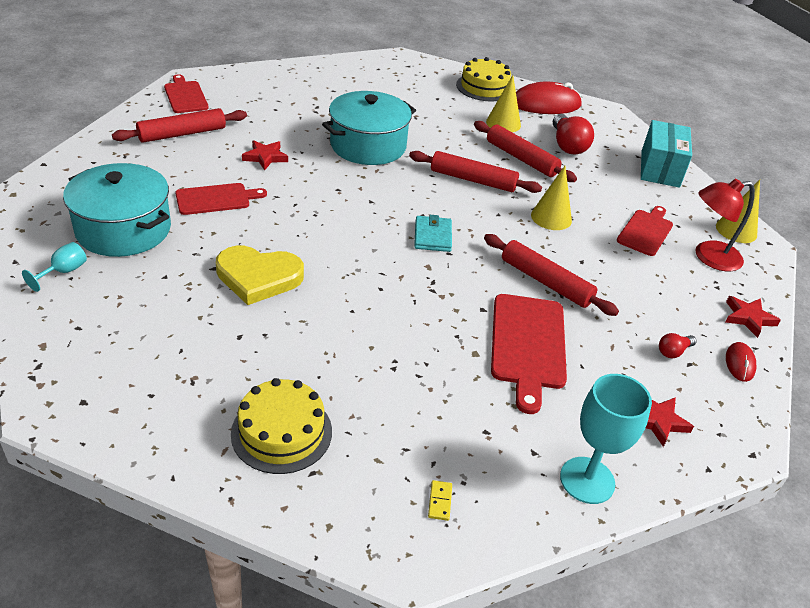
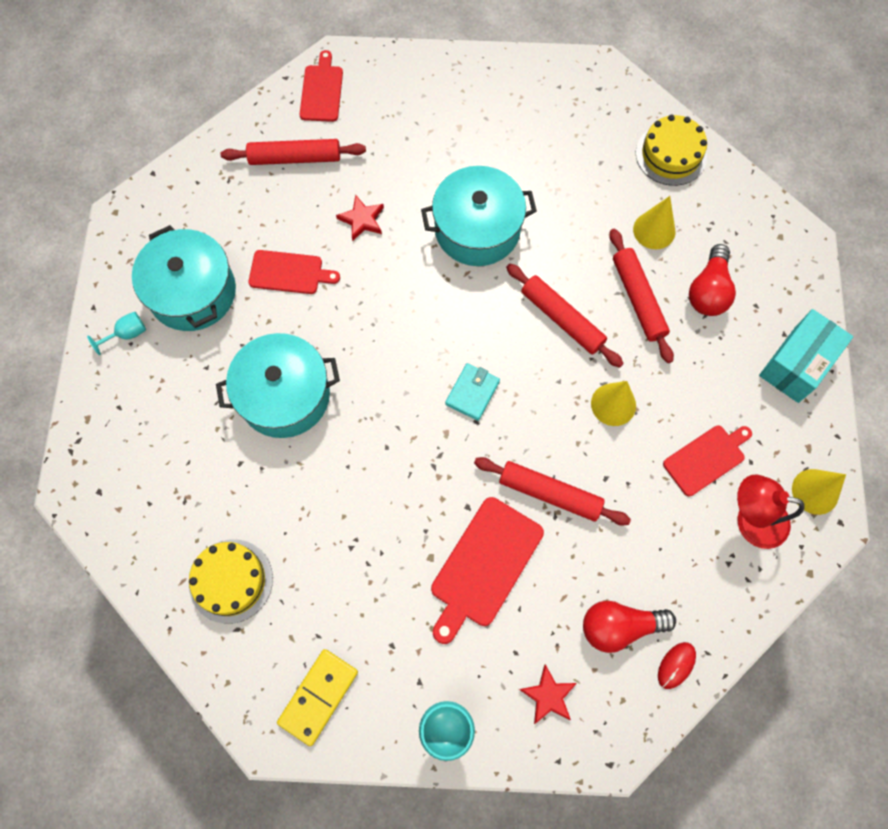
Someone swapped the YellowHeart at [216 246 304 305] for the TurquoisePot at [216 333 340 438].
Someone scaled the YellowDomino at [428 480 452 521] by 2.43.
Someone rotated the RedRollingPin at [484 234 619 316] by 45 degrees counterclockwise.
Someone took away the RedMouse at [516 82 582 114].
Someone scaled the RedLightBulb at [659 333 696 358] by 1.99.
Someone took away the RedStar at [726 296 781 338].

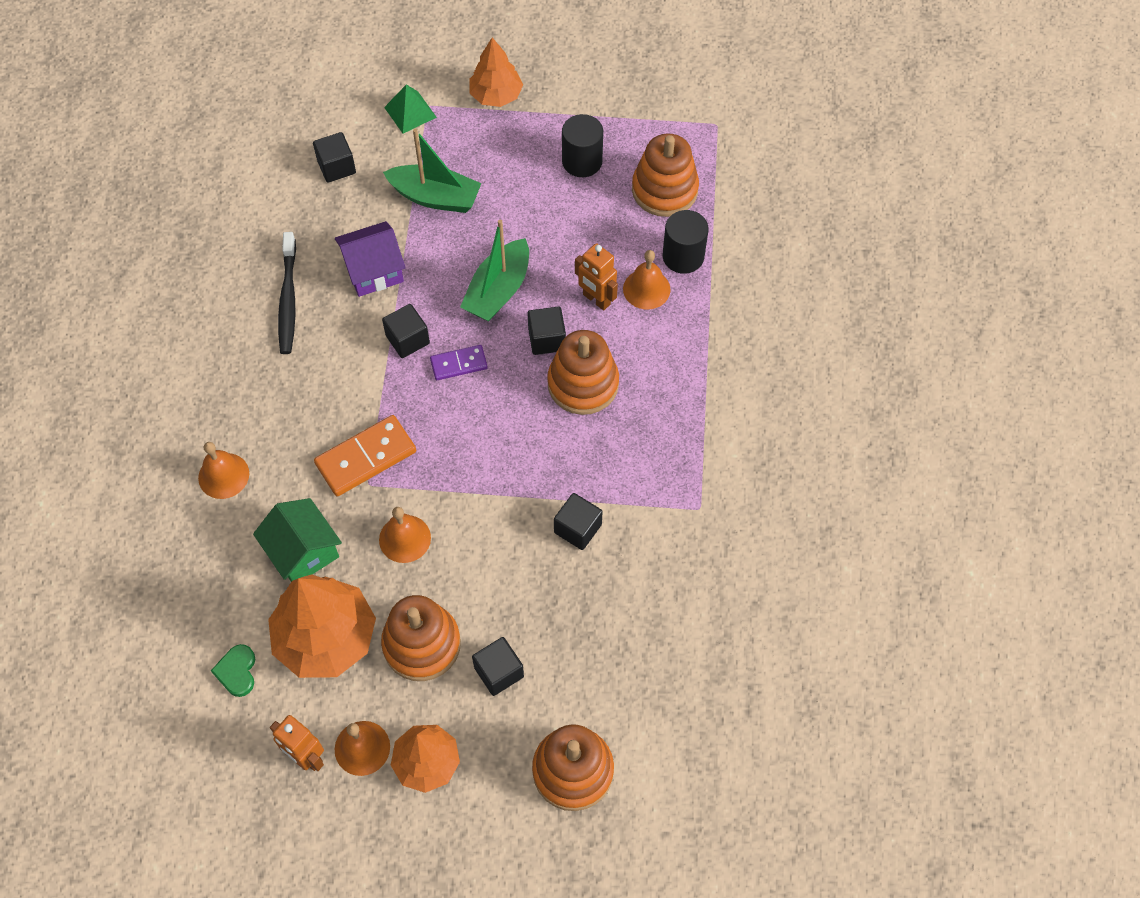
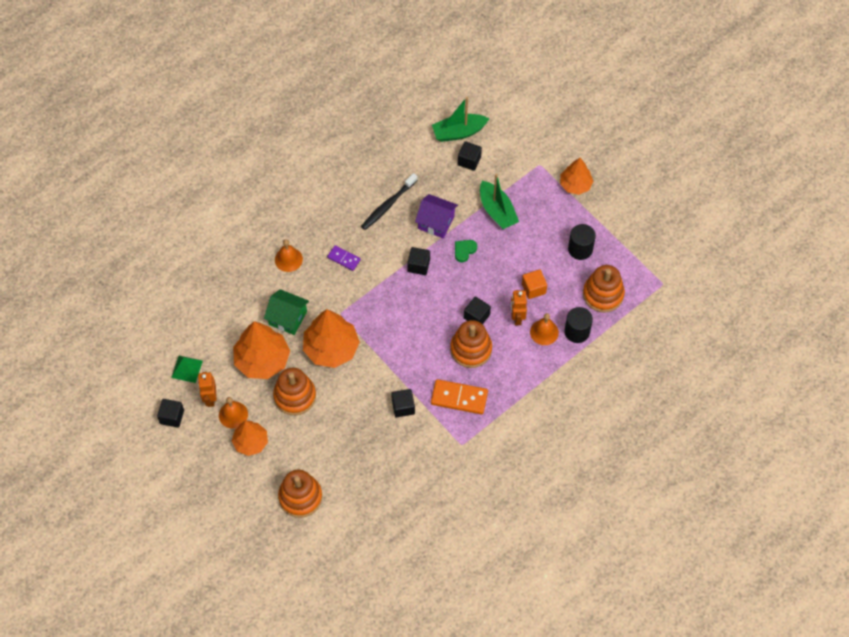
Someone carried the GreenHeart from [211 644 255 697] to [455 240 477 262].
Someone rotated the GreenHouse at [253 498 342 582] by 75 degrees counterclockwise.
Someone carried the OrangeDomino from [314 415 416 496] to [431 379 488 414].
Someone swapped the OrangeBell at [379 507 431 563] for the OrangeTree at [303 309 360 368].
Someone carried the GreenPyramid from [384 84 437 133] to [171 356 203 383].
Someone carried the PurpleDomino from [430 345 488 380] to [327 245 361 271].
Someone carried the GreenBoat from [460 219 529 322] to [432 97 489 142].
Someone carried the BlackCube from [472 637 524 696] to [157 399 184 428].
Someone put down the OrangeCube at [522 269 547 299].

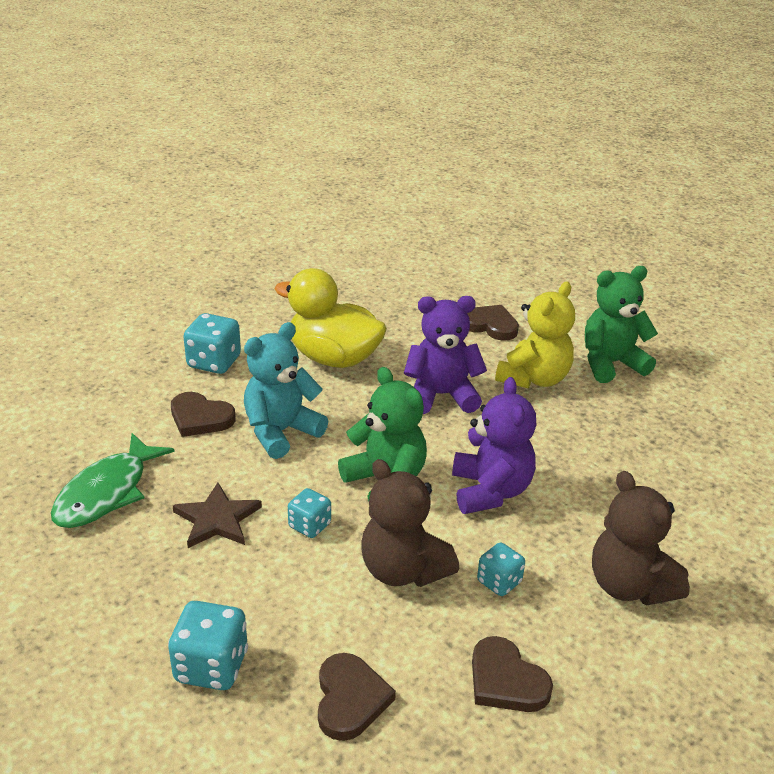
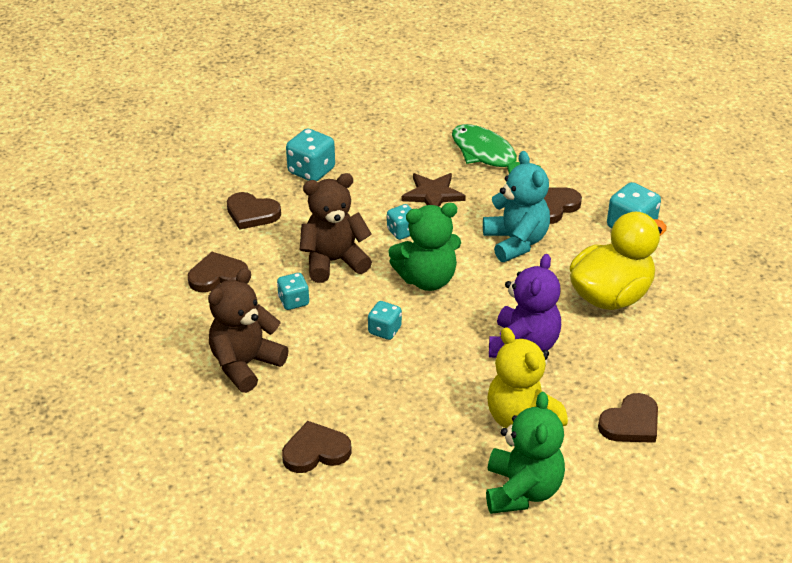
Someone swapped the PurpleTeddyBear at [452 377 536 514] for the TurquoiseDice at [368 301 402 340].
Someone rotated the BrownTeddyBear at [592 471 690 606] by 45 degrees counterclockwise.
Someone put down the BrownHeart at [282 421 352 473].

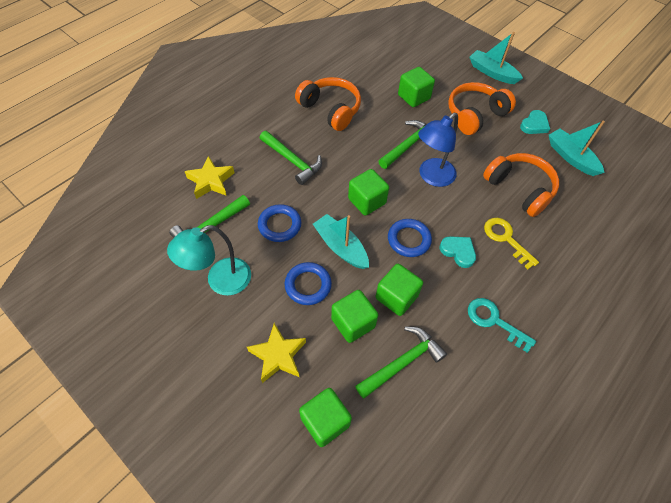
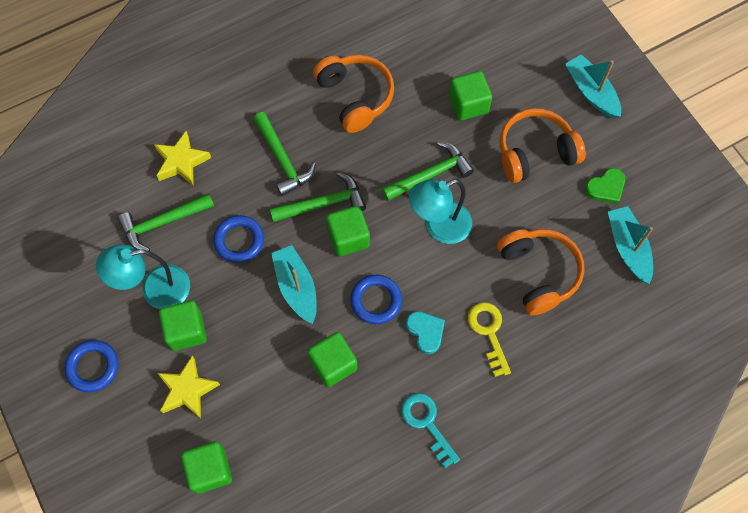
Someone carried the BlueRing from [285 262 332 305] to [64 340 118 392].
Someone carried the GreenCube from [331 290 378 343] to [159 301 207 351].
Someone carried the GreenHammer from [355 326 447 398] to [270 172 366 222].
Someone repainted the BlueLamp at [418 113 458 187], which became the TurquoiseLamp at [409 179 472 244].
Someone repainted the TurquoiseHeart at [520 110 550 134], which became the GreenHeart at [585 168 625 204].

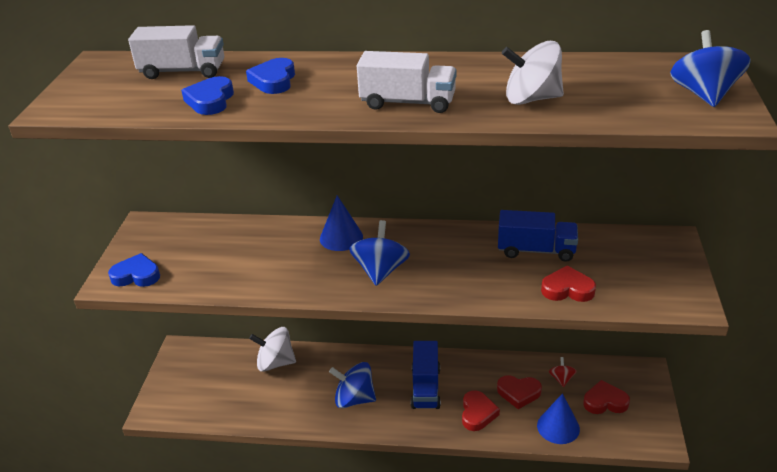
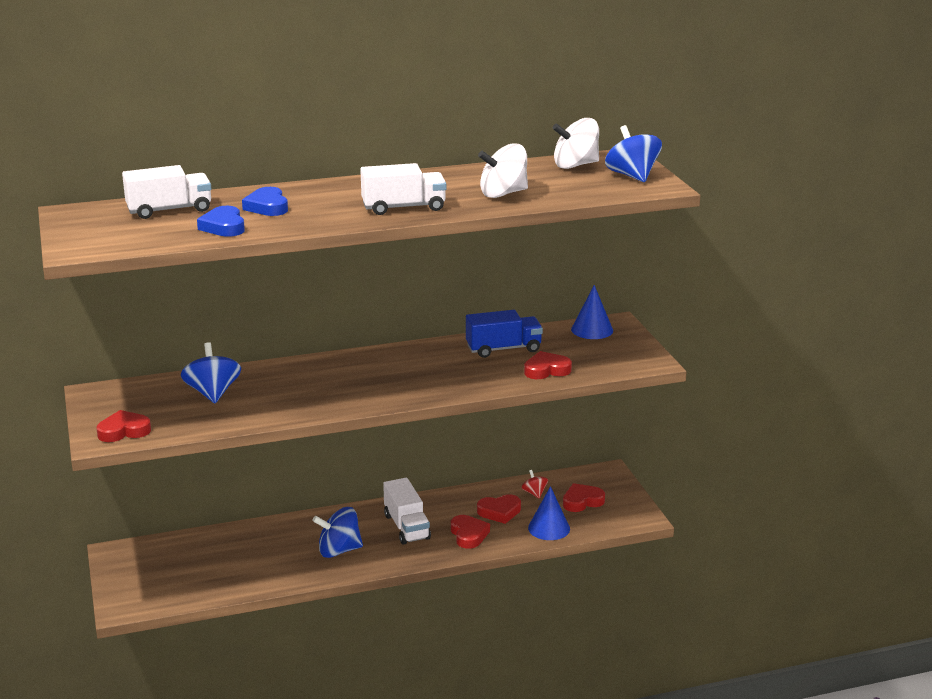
Someone repainted the BlueHeart at [108 253 160 287], which became the RedHeart at [96 410 151 442].
Someone carried the WhiteSpinningTop from [249 327 296 372] to [553 118 599 169].
Someone carried the BlueCone from [320 195 363 251] to [571 285 613 339].
Someone carried the BlueSpinningTop from [349 220 410 286] to [181 342 241 403].
Someone repainted the BlueTruck at [411 341 441 409], which became the WhiteTruck at [383 478 431 545].

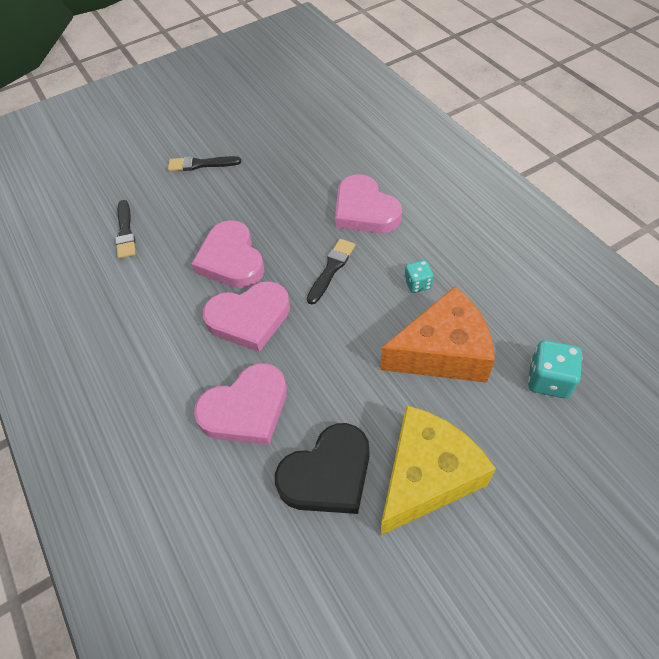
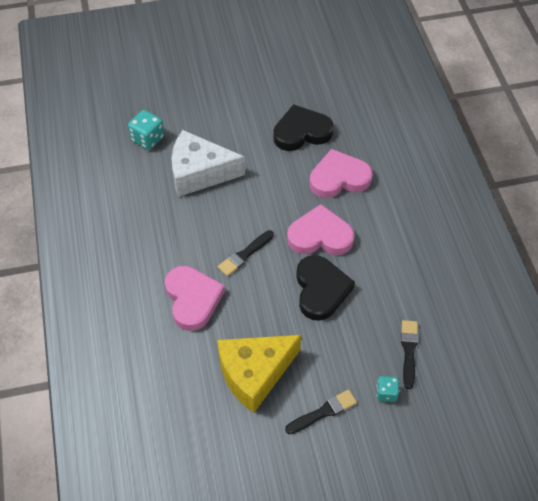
Someone rotated the BlackBrush at [168 156 241 171] by 45 degrees counterclockwise.
Someone repainted the PinkHeart at [191 220 265 288], which became the BlackHeart at [296 255 355 321].
Someone repainted the OrangeCheese at [380 286 495 383], which became the WhiteCheese at [171 130 245 197].
Someone carried the YellowCheese from [380 405 496 536] to [217 335 301 413].
Someone carried the TurquoiseDice from [404 260 434 293] to [377 376 399 402].

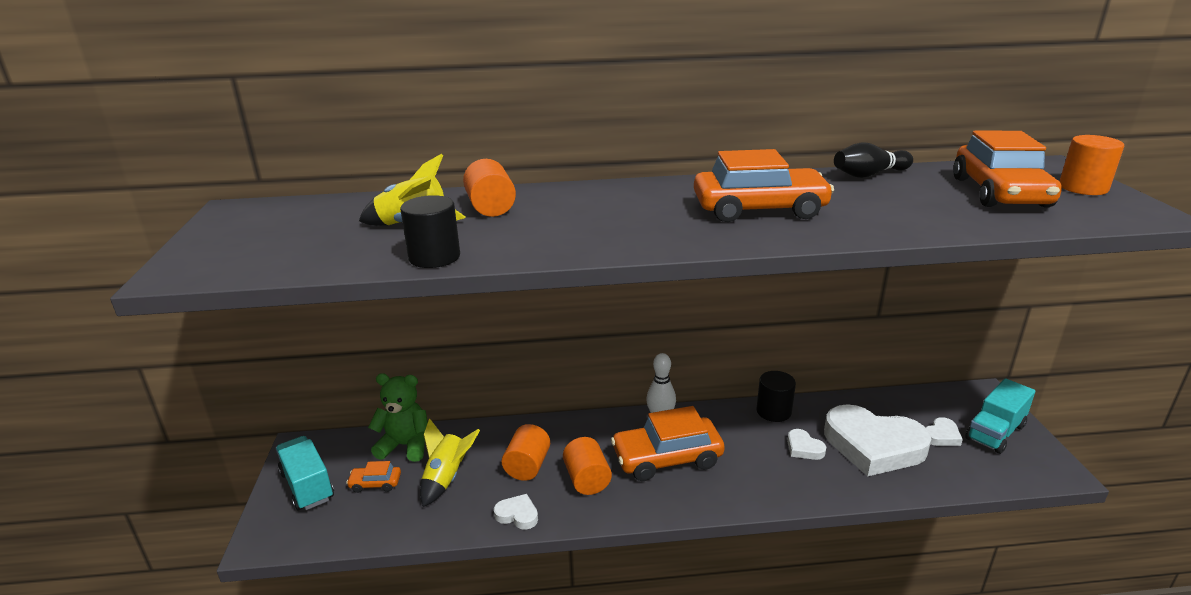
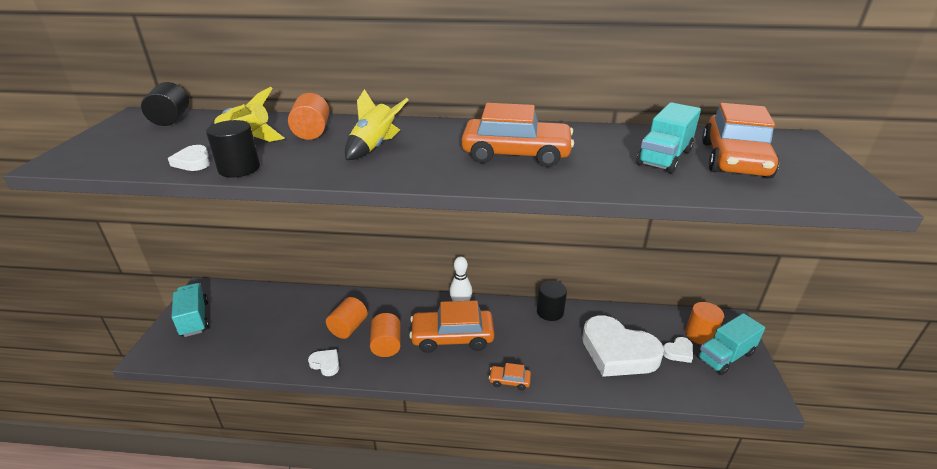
Someone carried the OrangeCar from [346 461 401 493] to [489 363 531 390].
Someone took away the GreenTeddyBear at [368 373 428 462].
Someone carried the YellowRocket from [420 418 480 507] to [345 89 409 160].
Someone carried the WhiteHeart from [787 429 826 460] to [168 145 210 171].
Someone took away the BlackBowlingPin at [834 142 913 178].
Someone carried the OrangeCylinder from [1059 135 1124 195] to [685 302 724 345].
Someone put down the BlackCylinder at [141 82 189 126].
Someone put down the TurquoiseTruck at [636 102 701 173].

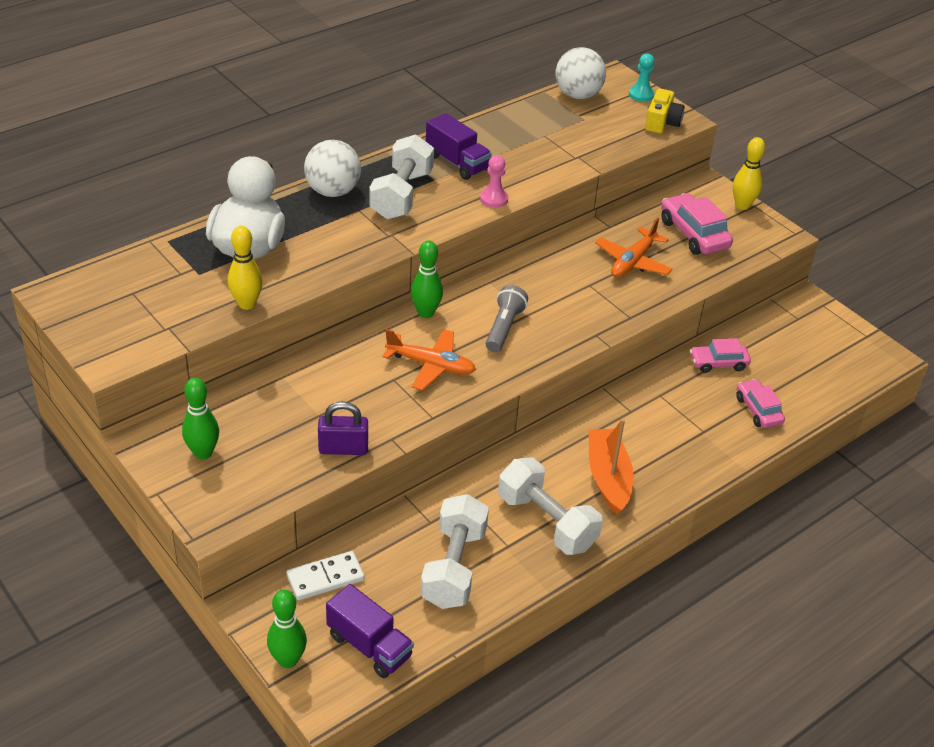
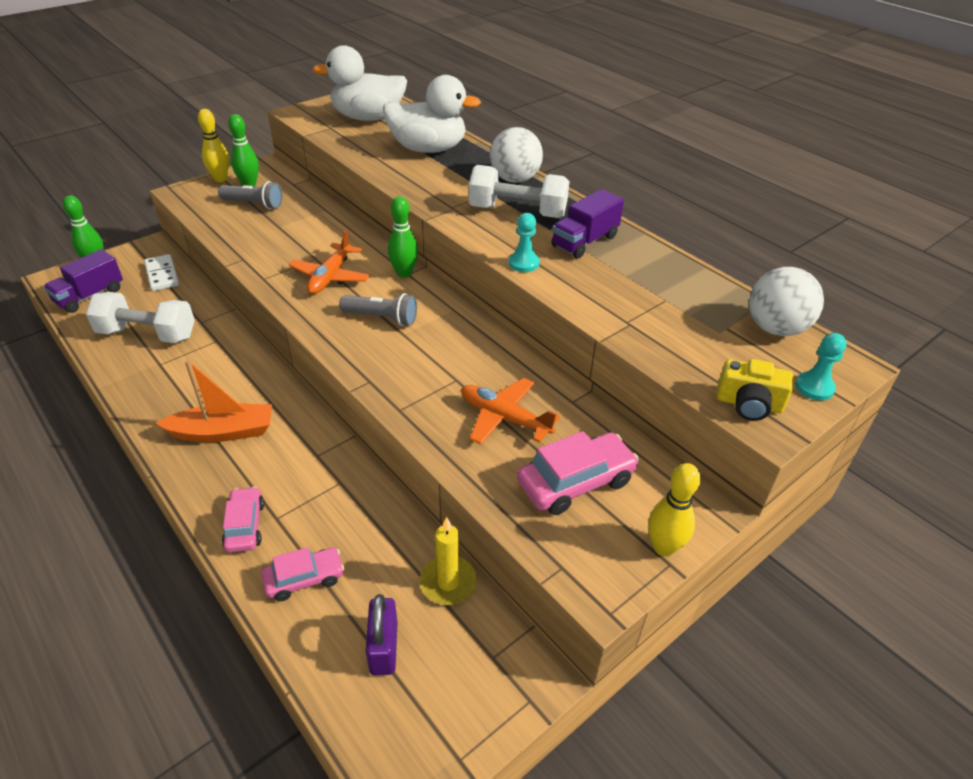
Someone carried the YellowBowlingPin from [228 226 263 310] to [198 109 230 182].
Someone carried the PurplePadlock from [318 401 368 455] to [366 594 398 675].
Someone repainted the PinkPawn at [480 155 508 208], which became the TurquoisePawn at [509 213 540 272].
Someone took away the WhiteDumbbell at [498 458 603 555].
Someone carried the PinkCar from [690 338 751 373] to [222 486 264 553].
Someone put down the GreyFlashlight at [218 181 283 209].
Someone put down the WhiteDuck at [312 45 407 121].
Someone put down the YellowCandle at [420 517 477 605].

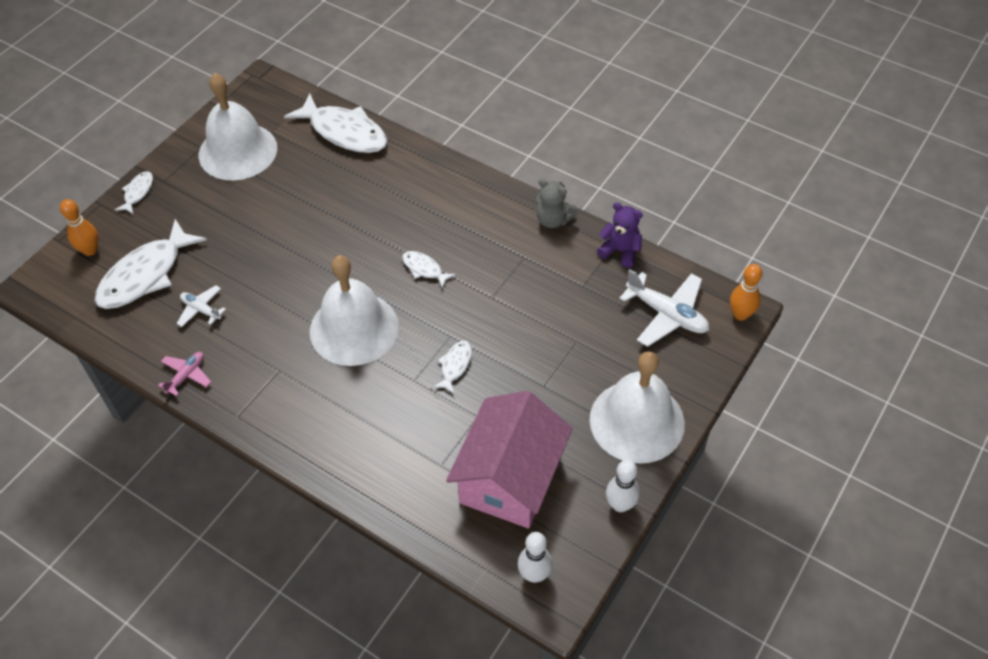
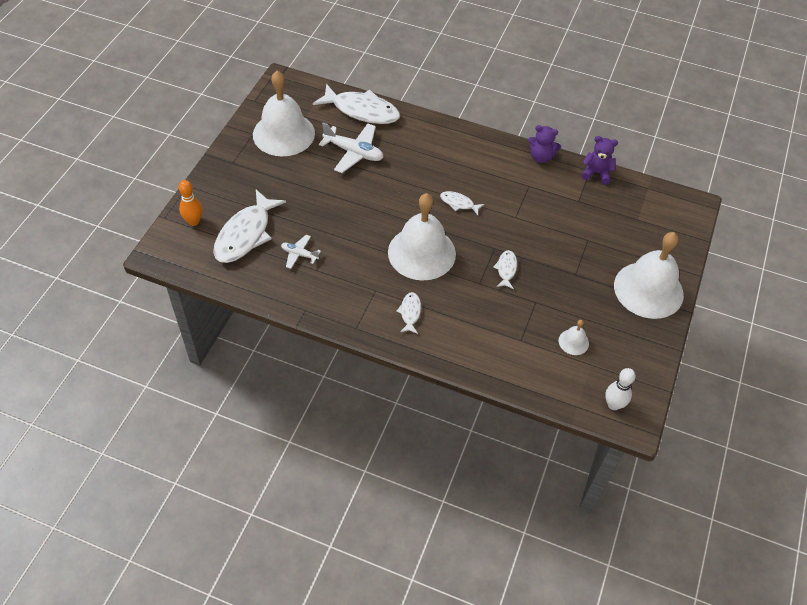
Someone carried the WhiteFish from [115 172 153 214] to [396 292 421 334].
Someone took away the PinkPlane at [158 352 211 396].
Someone swapped the PinkHouse at [446 391 573 528] for the WhiteBell at [559 320 589 355].
Someone repainted the GreyTeddyBear at [536 179 578 228], which became the PurpleTeddyBear at [528 125 561 163].
Someone took away the WhiteBowlingPin at [606 460 640 512].
Someone carried the WhitePlane from [619 269 709 347] to [319 123 384 173].
Someone took away the OrangeBowlingPin at [730 264 763 320].

